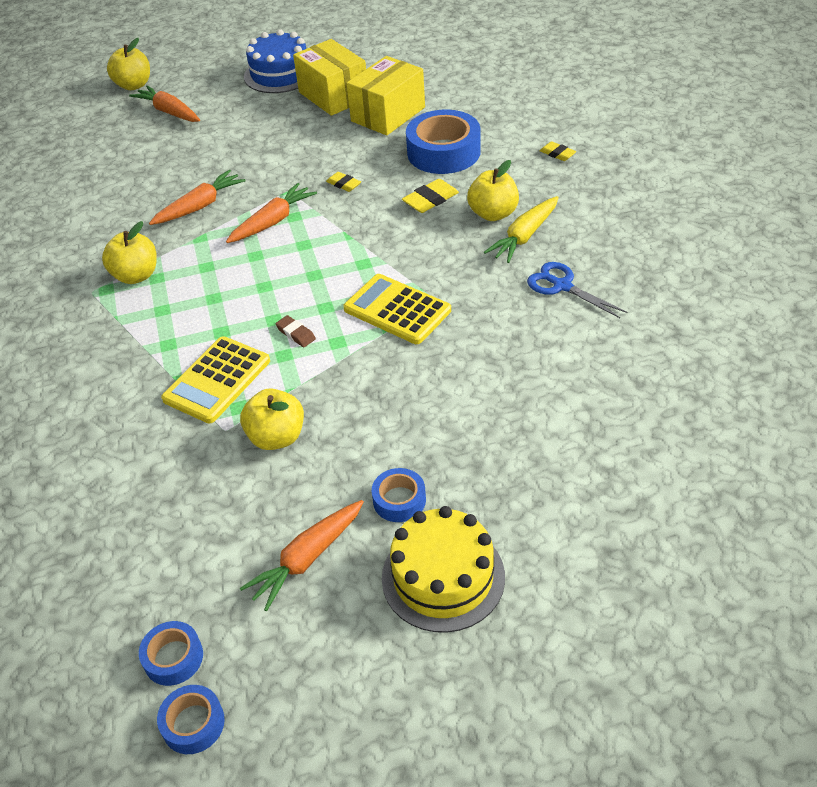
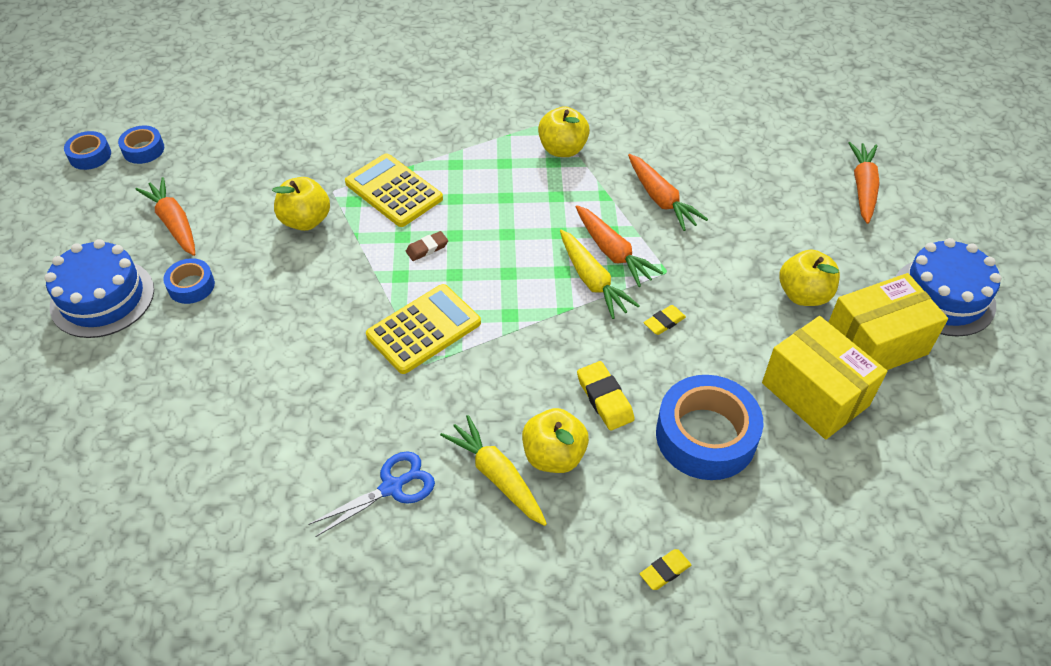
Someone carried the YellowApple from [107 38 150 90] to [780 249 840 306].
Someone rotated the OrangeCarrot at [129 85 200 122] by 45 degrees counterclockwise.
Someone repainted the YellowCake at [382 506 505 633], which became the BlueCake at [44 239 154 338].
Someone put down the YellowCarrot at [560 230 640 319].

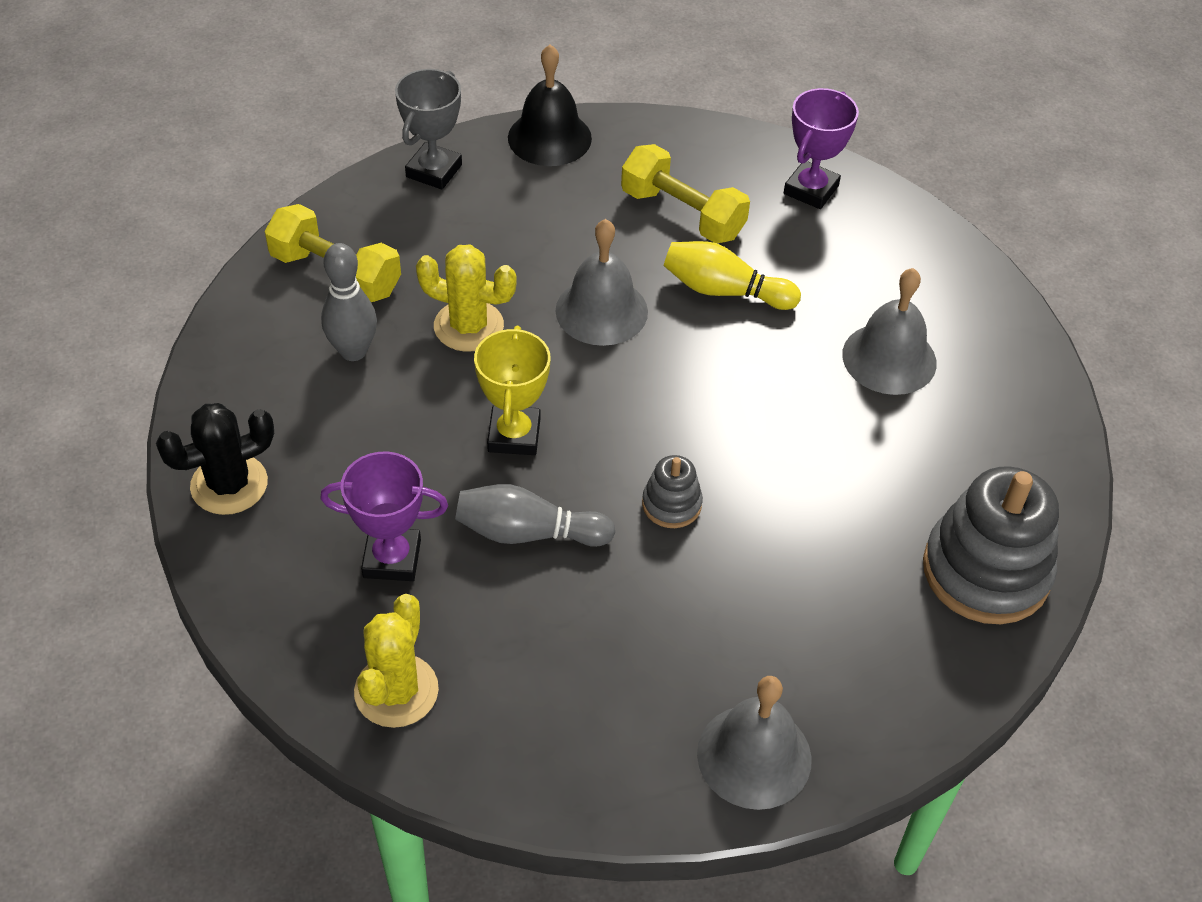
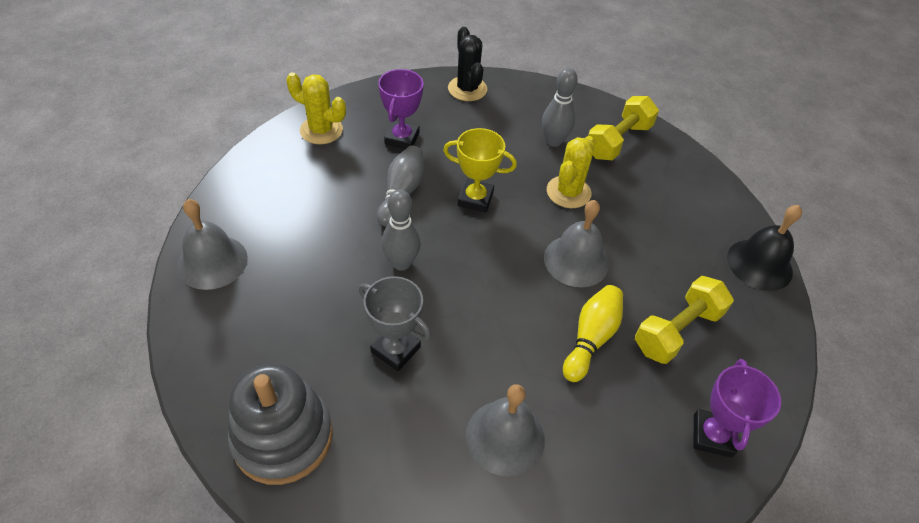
Someone carried the GreyTrophy from [395 69 462 190] to [359 276 431 371].
Someone swapped the GreyStackingToy at [642 455 703 528] for the GreyBowlingPin at [382 189 421 271].
Someone rotated the PurpleTrophy at [784 88 859 209] by 60 degrees clockwise.

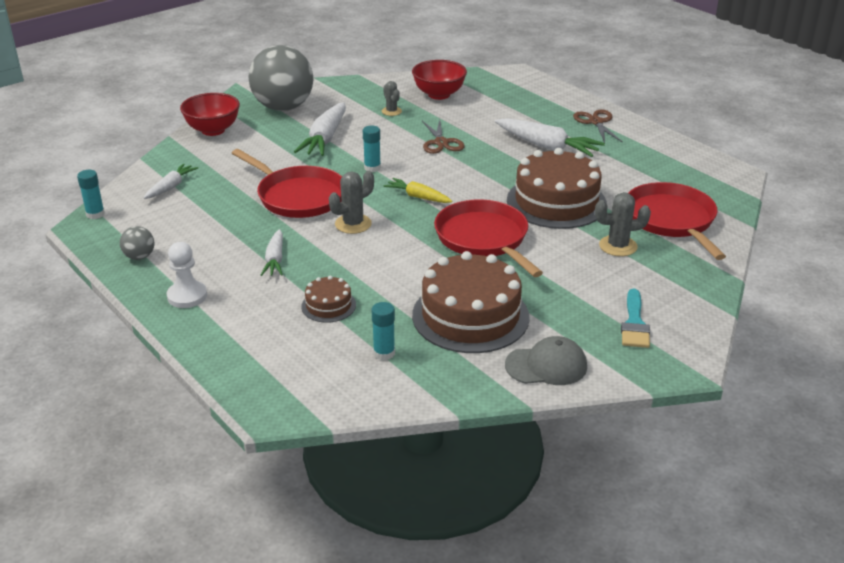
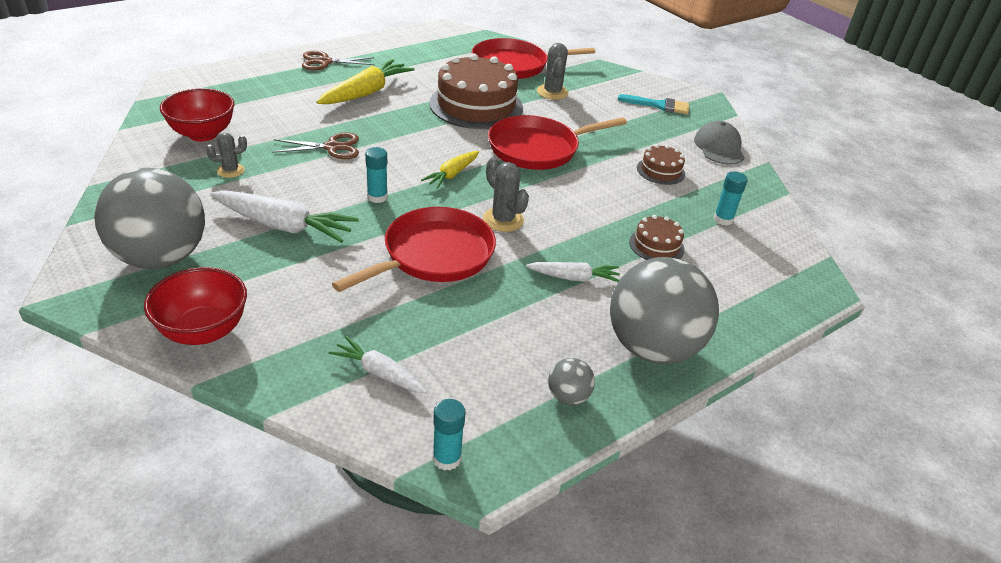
Someone swapped the WhitePawn at [167 242 207 308] for the GreyBall at [610 257 719 364].
Someone scaled the BrownCake at [412 251 530 353] by 0.47.
Someone repainted the WhiteCarrot at [495 118 605 157], which became the YellowCarrot at [317 59 415 104].

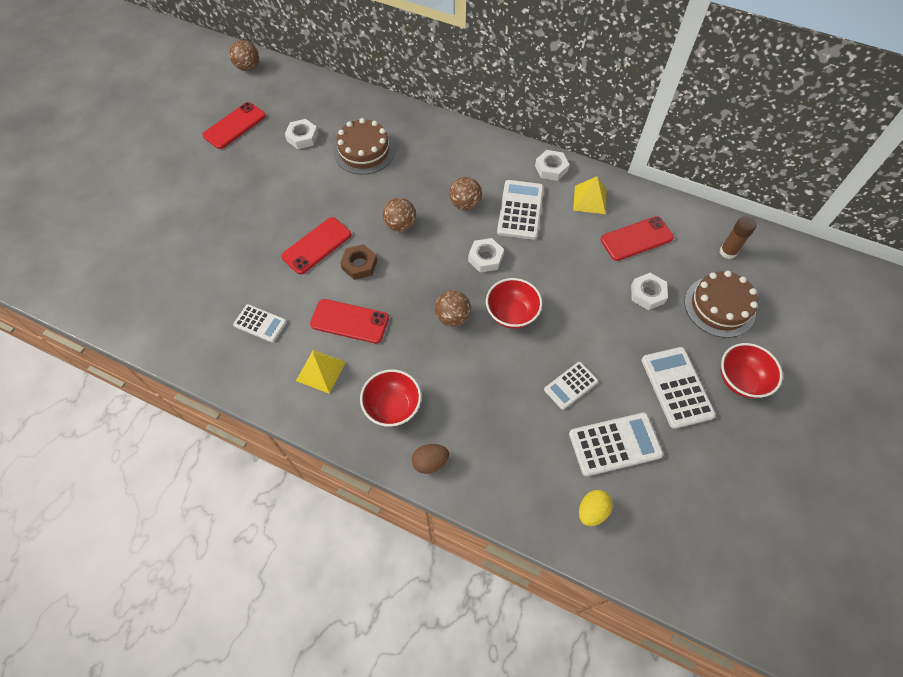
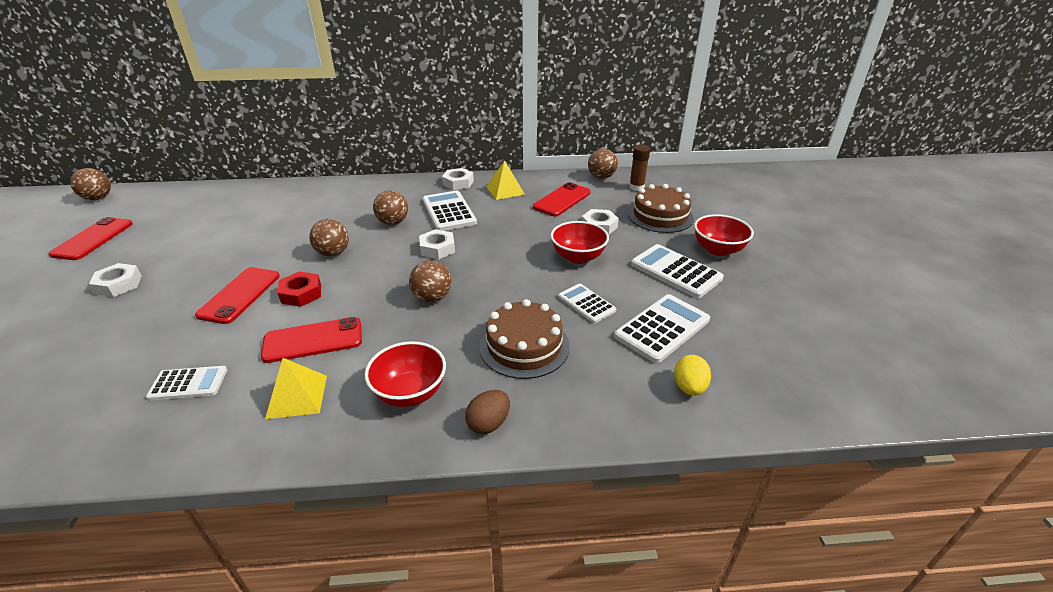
Someone carried the WhiteNut from [285 119 318 149] to [89 263 142 297].
Someone carried the BrownCake from [334 118 394 175] to [479 299 570 379].
Someone repainted the BrownNut at [340 244 377 280], which became the RedNut at [278 271 321 307].
Someone carried the RedBowl from [486 278 542 329] to [551 221 609 264].
Someone rotated the WhiteCalculator at [544 362 598 410] by 120 degrees clockwise.
Someone put down the BrownBall at [588 149 618 179].

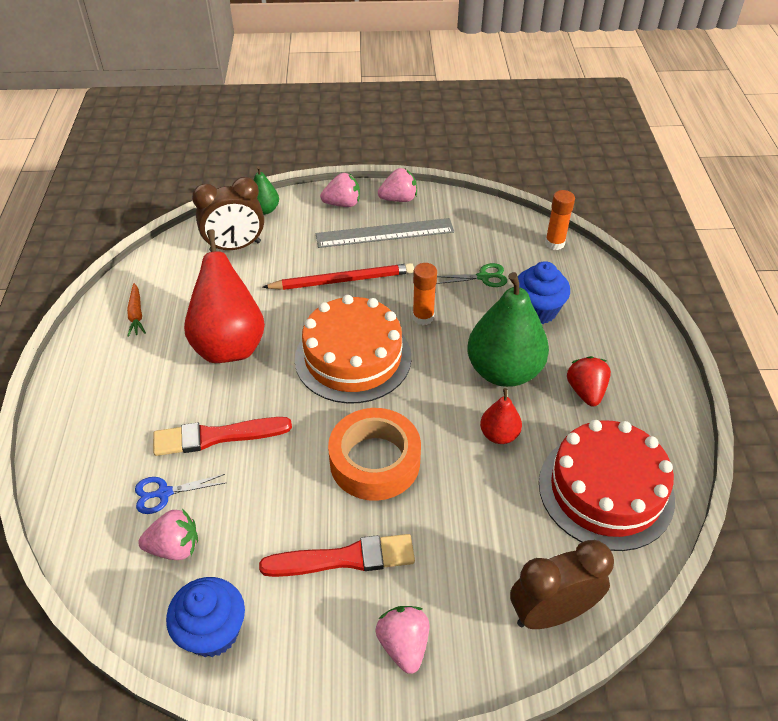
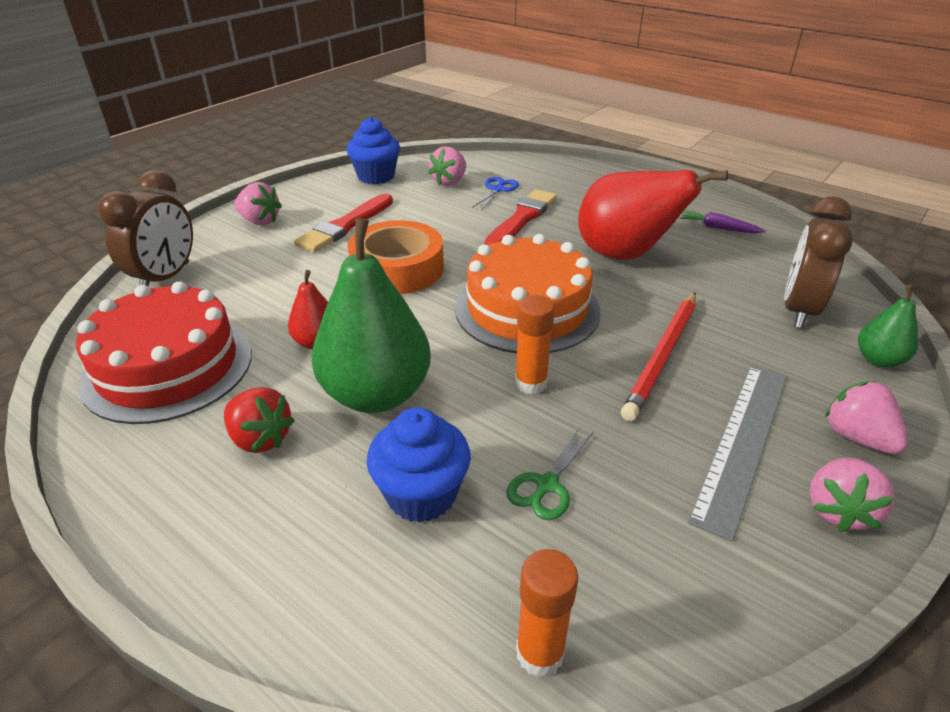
Someone repainted the OrangeCarrot at [127 283 146 337], which became the PurpleCarrot at [680 210 766 233].
Someone rotated the PinkStrawberry at [320 173 360 207] by 120 degrees clockwise.

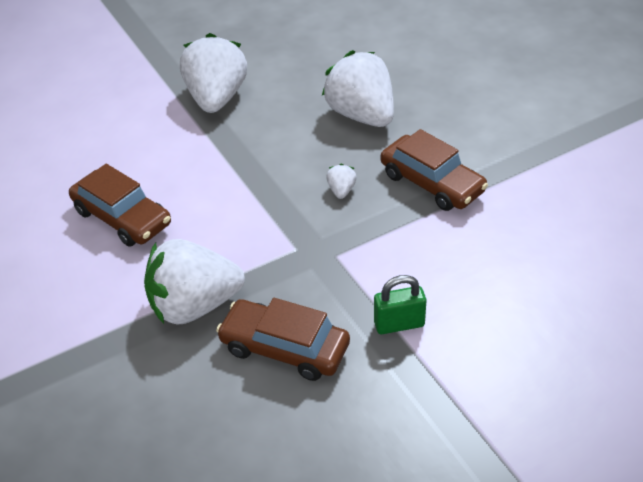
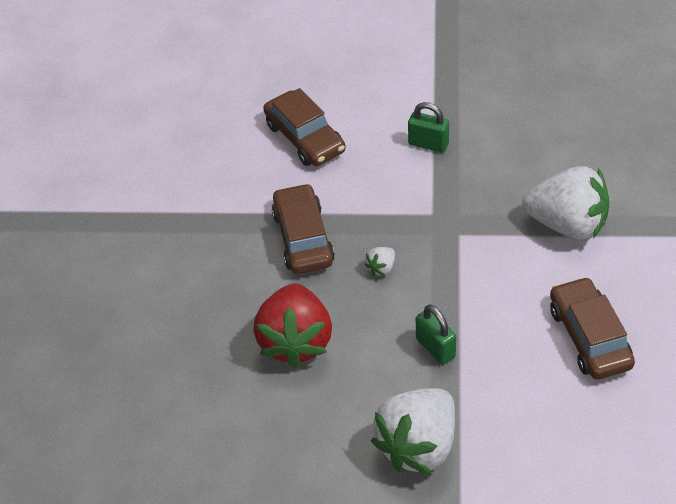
Someone carried the BrownCar from [216 298 350 381] to [263 88 346 166].
Someone repainted the WhiteStrawberry at [322 50 394 127], which became the RedStrawberry at [253 283 332 368].
Someone put down the GreenPadlock at [416 304 456 365].

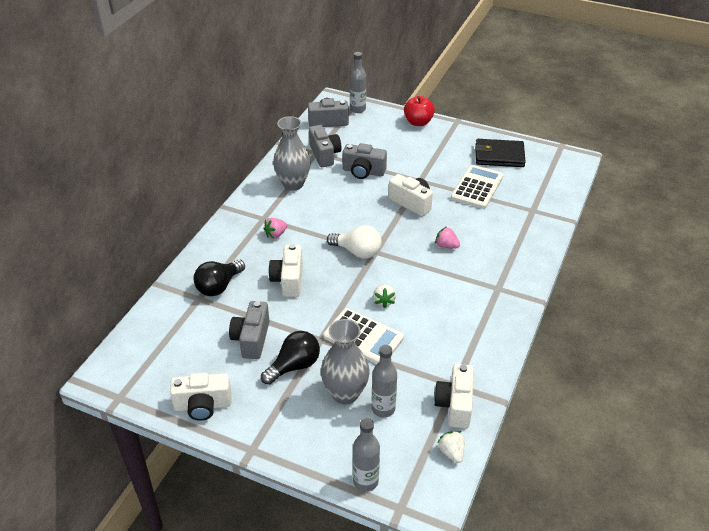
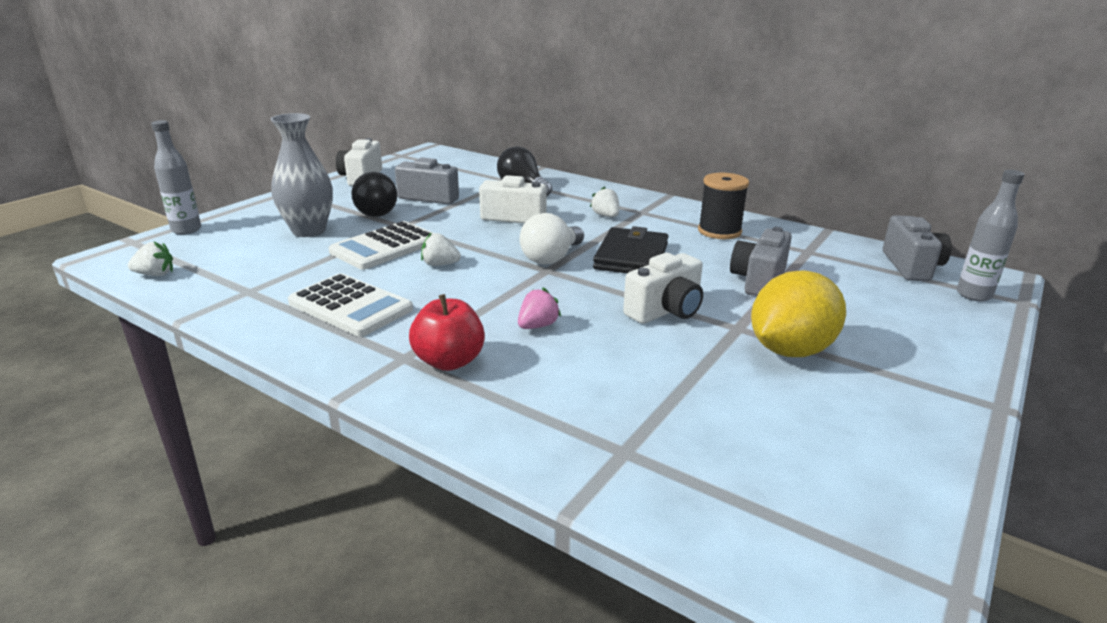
Someone repainted the PinkStrawberry at [264 218 288 239], which became the WhiteStrawberry at [590 186 619 217].
Someone swapped the GreyVase at [273 116 311 191] for the BlackSpool at [698 173 749 239].
Someone took away the GreyCamera at [309 125 342 167].
Someone took away the GreyBottle at [372 345 397 418].
Someone carried the RedApple from [404 96 435 126] to [409 294 485 371].
Someone took away the WhiteCamera at [434 364 474 428].
Someone carried the WhiteCalculator from [451 165 504 209] to [288 273 413 337].
Someone carried the BlackWallet from [475 139 526 167] to [593 226 668 273].
Someone put down the YellowLemon at [751 270 846 357].

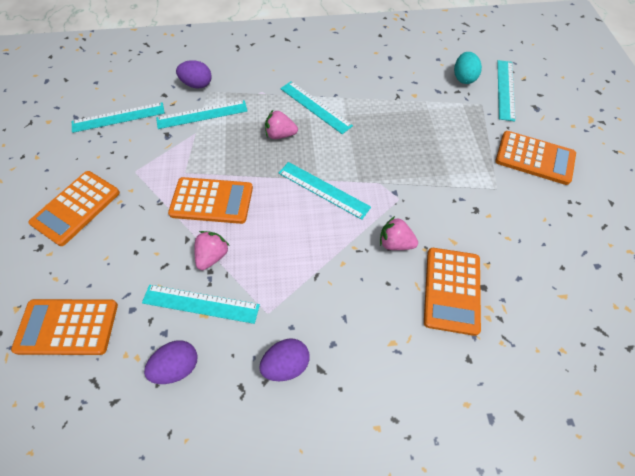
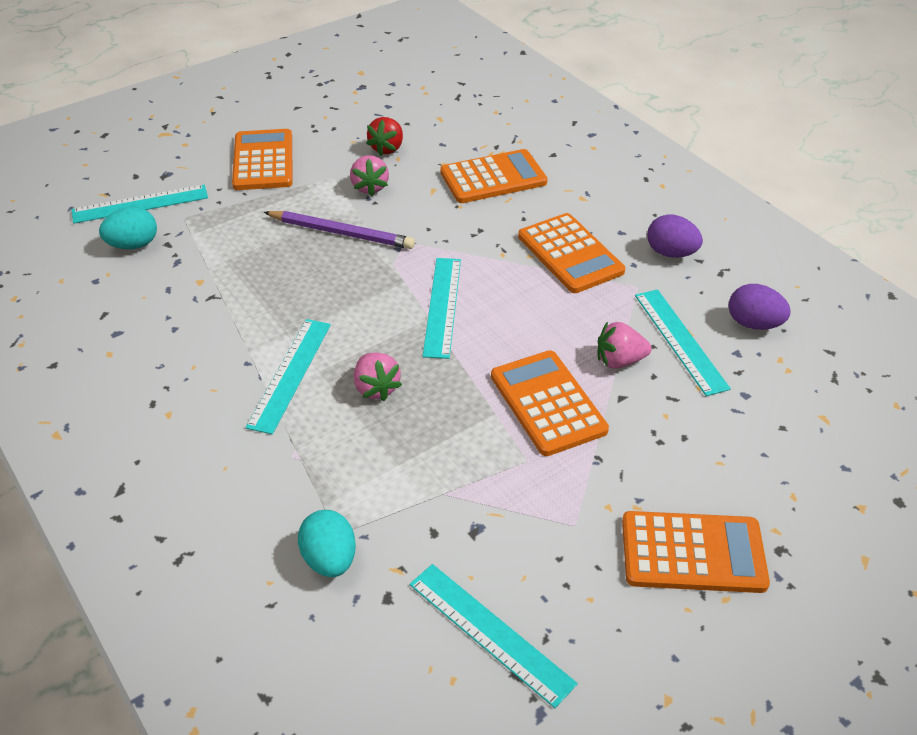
Someone carried the OrangeCalculator from [11 299 118 355] to [518 213 625 293].
Someone took away the TurquoiseRuler at [156 100 248 129].
Someone repainted the PurpleEgg at [176 60 212 88], which became the TurquoiseEgg at [298 510 356 577].
Someone carried the PinkStrawberry from [380 216 418 250] to [350 155 389 196].
Someone put down the PurplePencil at [264 211 415 249].
Someone put down the RedStrawberry at [366 117 403 156].

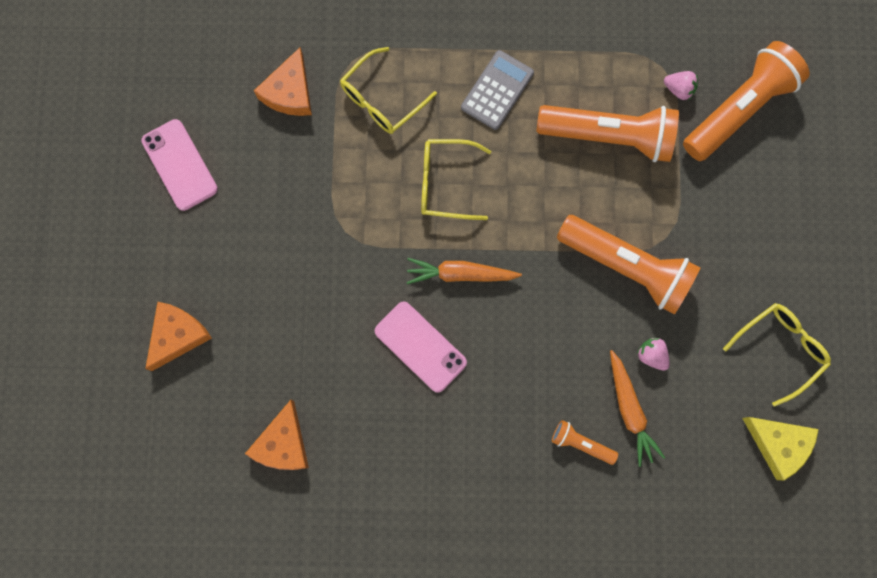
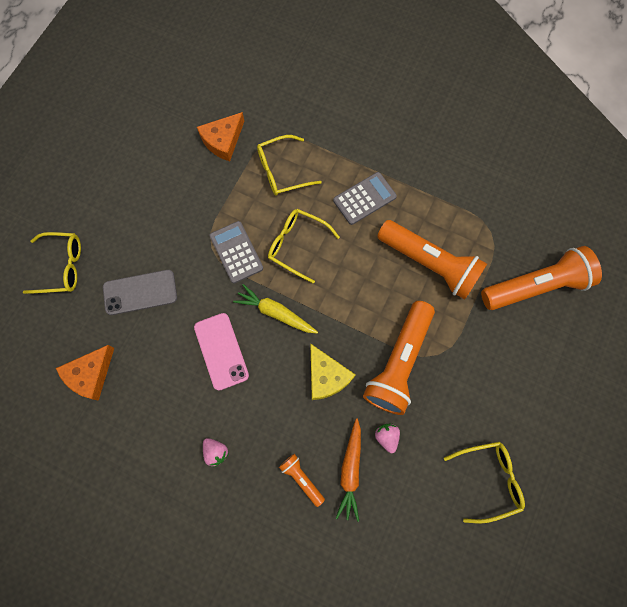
Someone took away the PinkPhone at [141 119 218 211].
Someone swapped the OrangeCheese at [145 302 212 371] for the YellowGlasses at [23 232 81 294].
Someone repainted the OrangeCarrot at [407 258 522 284], which became the YellowCarrot at [233 284 318 334].
Someone rotated the OrangeFlashlight at [557 215 700 314] by 60 degrees clockwise.
Someone carried the PinkStrawberry from [664 71 698 100] to [203 438 229 467].
Someone carried the YellowCheese from [742 417 819 480] to [310 343 355 400].
Someone put down the GreyPhone at [103 270 177 315].
Someone put down the GreyCalculator at [209 221 263 283].

